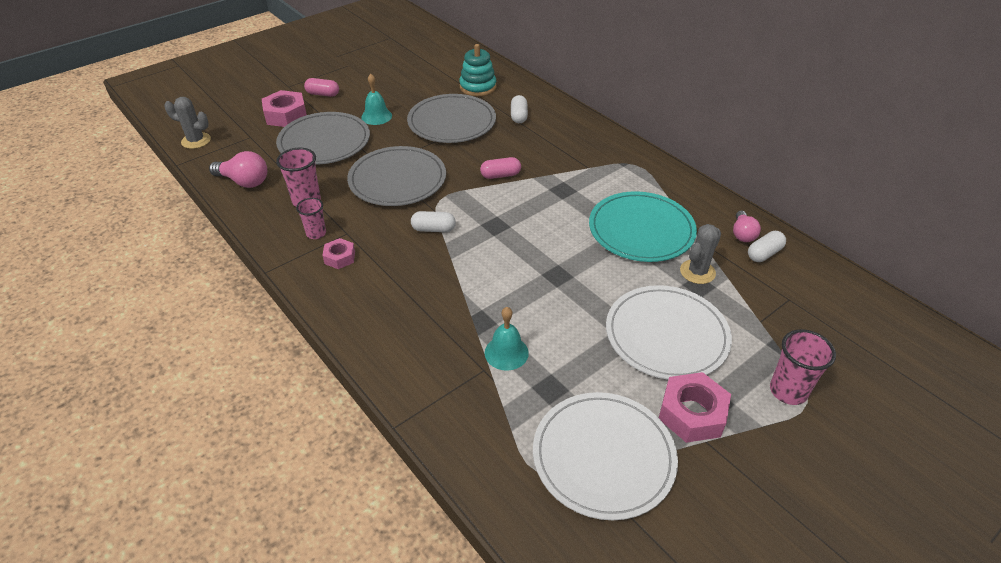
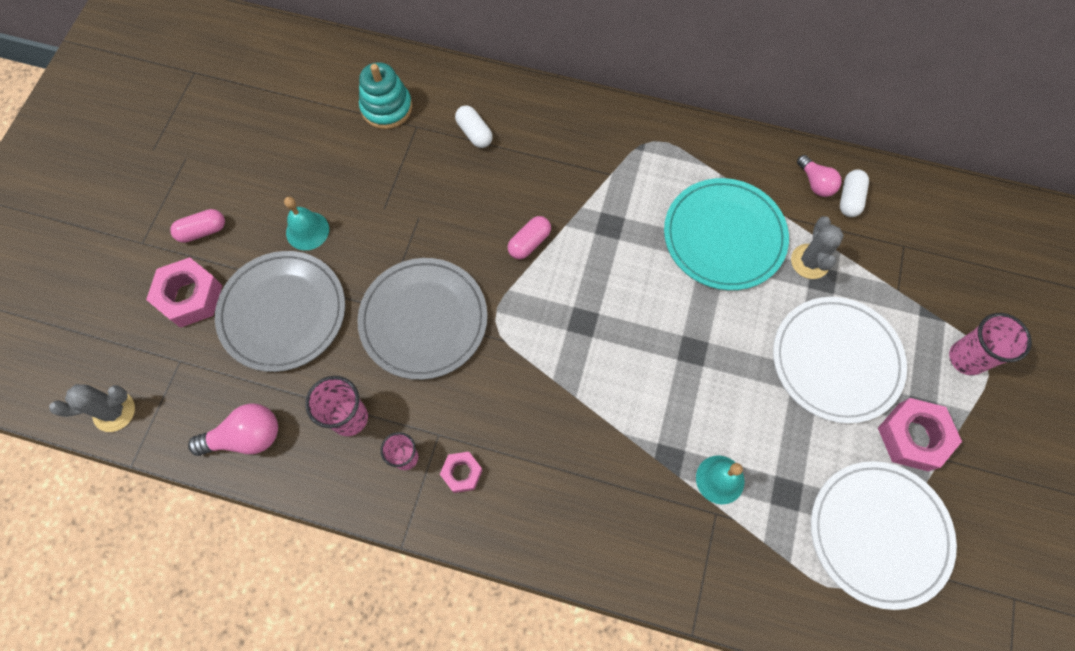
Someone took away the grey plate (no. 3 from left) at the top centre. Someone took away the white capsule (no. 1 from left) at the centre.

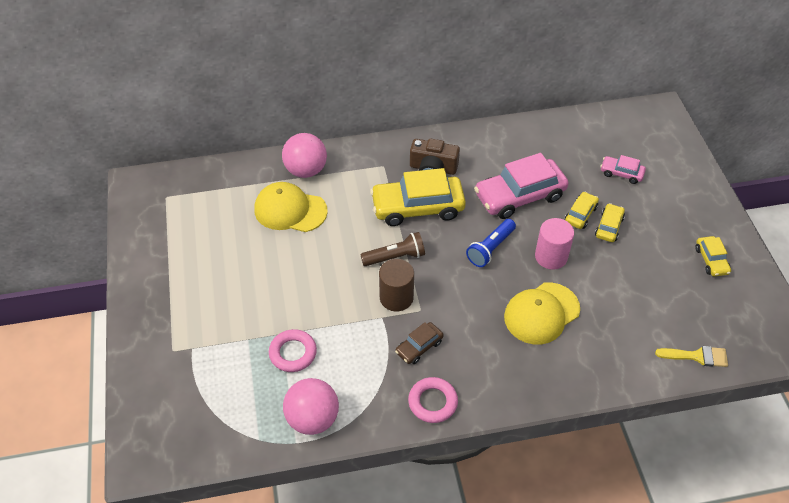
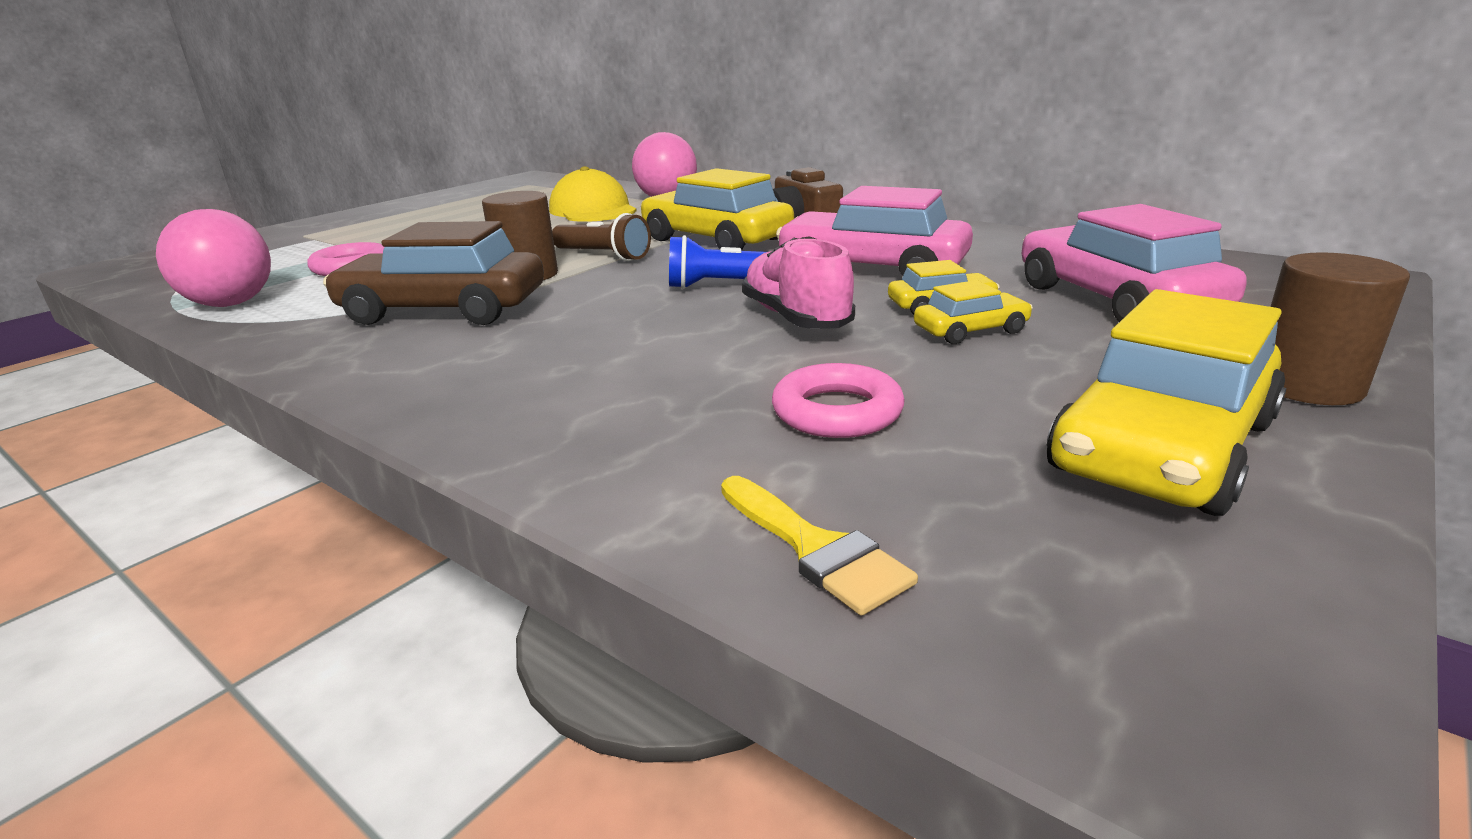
Someone scaled the pink car (no. 2 from left) at the middle right by 2.05. Someone swapped the pink cylinder at the middle right for the pink shoe at the centre. Someone scaled the yellow car (no. 4 from left) at the middle right by 2.05. Someone took away the yellow cap (no. 2 from left) at the middle right. Someone scaled the brown car at the bottom centre by 2.05. Someone carried the pink ring (no. 2 from left) from the bottom centre to the centre. Someone put down the brown cylinder (no. 2 from left) at the middle right.

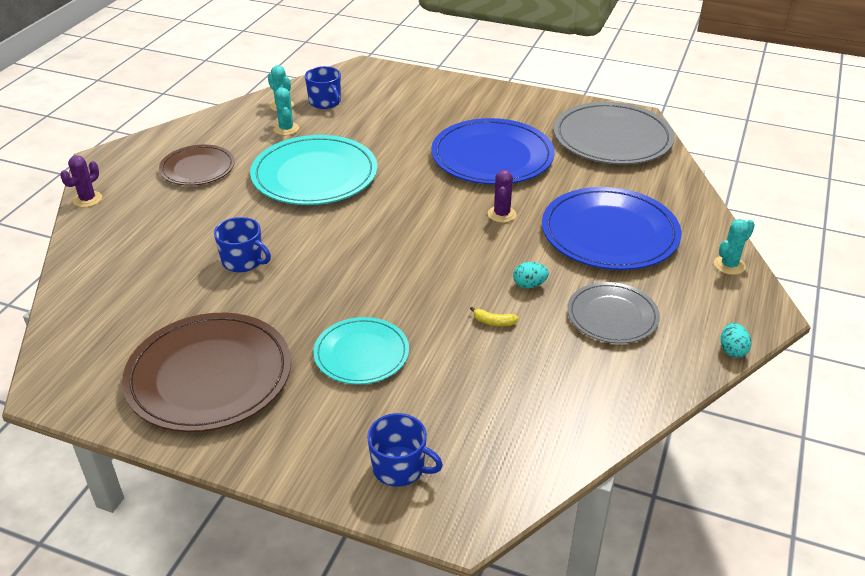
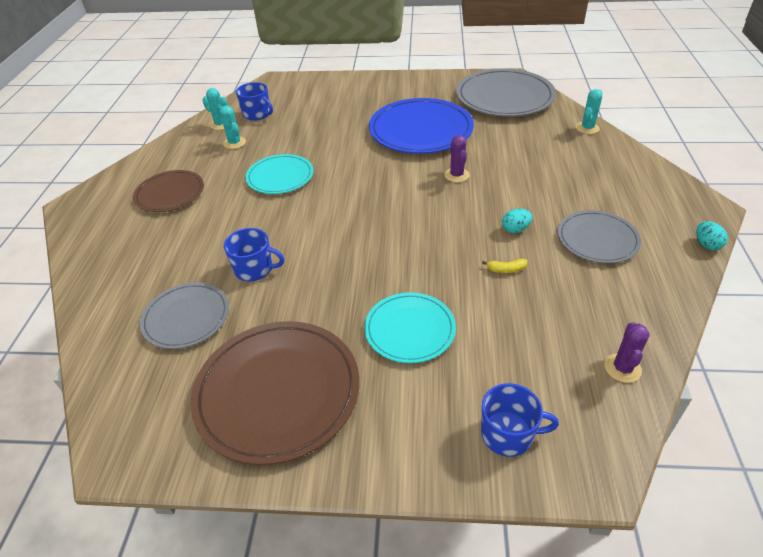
Someone scaled the turquoise plate (no. 1 from left) at the top centre by 0.59. Someone carried the purple cactus (no. 1 from left in the first image) from the top left to the middle right. Someone took away the blue plate (no. 2 from left) at the middle right. Someone carried the turquoise cactus (no. 3 from left) from the middle right to the top right. Someone put down the grey plate (no. 1 from left) at the middle left.

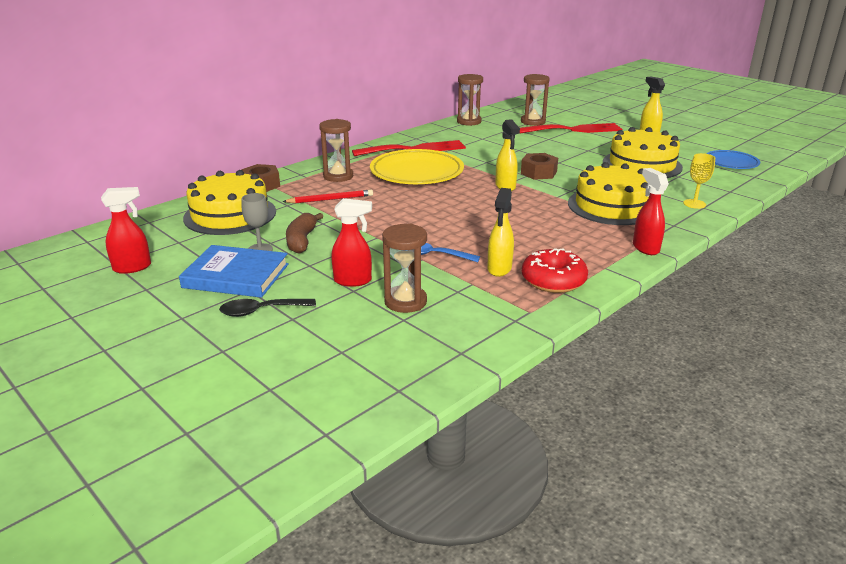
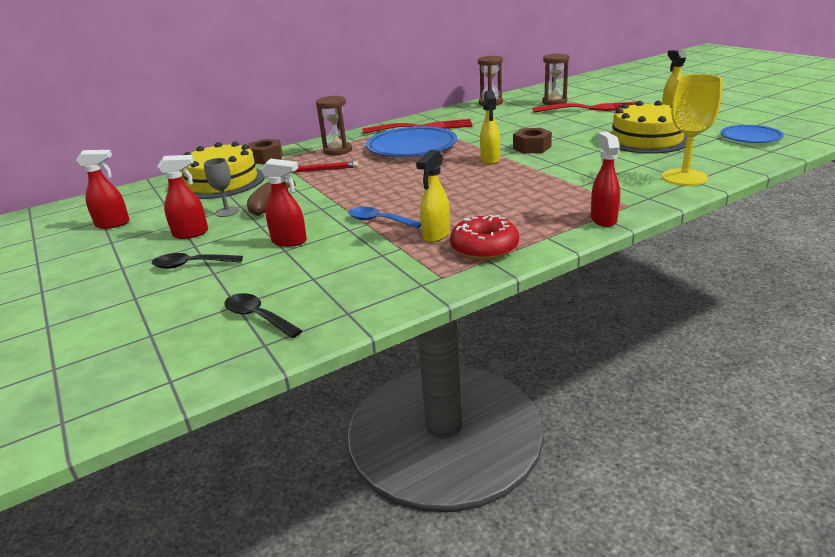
Someone repainted the yellow plate at the top centre, which became the blue plate (no. 1 from left) at the top centre. Someone scaled the yellow goblet at the top right by 1.80. Someone took away the yellow cake (no. 2 from left) at the middle right. Someone took away the brown hourglass (no. 2 from left) at the centre. Someone swapped the blue book at the middle left for the red spray bottle (no. 2 from left) at the middle left. Someone put down the black spoon (no. 2 from left) at the middle left.

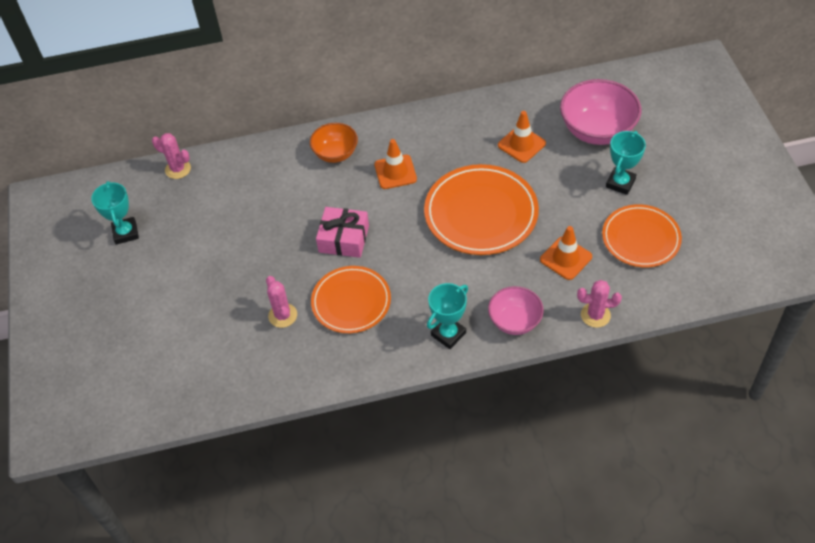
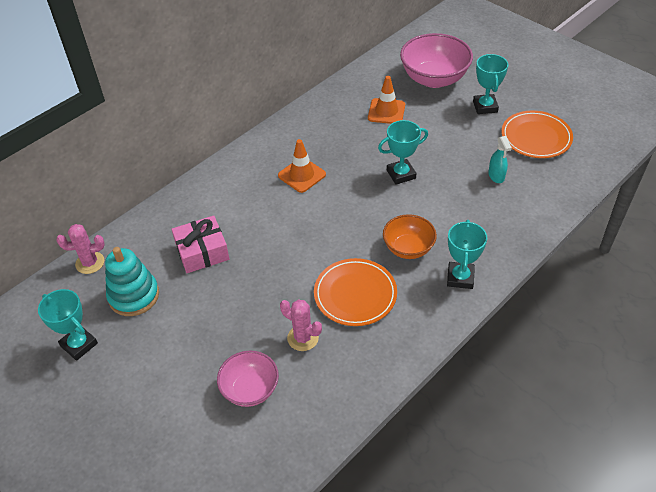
Someone carried the orange bowl from the top centre to the centre. Someone swapped the orange plate (no. 2 from left) at the centre for the turquoise trophy (no. 2 from left) at the top centre. Someone carried the pink gift from the centre to the middle left. Someone swapped the orange traffic cone (no. 3 from left) at the middle right for the turquoise spray bottle at the top right. Someone took away the pink cactus (no. 3 from left) at the middle right. Someone carried the pink bowl (no. 1 from left) from the centre to the bottom centre. Someone put down the turquoise stacking toy at the middle left.

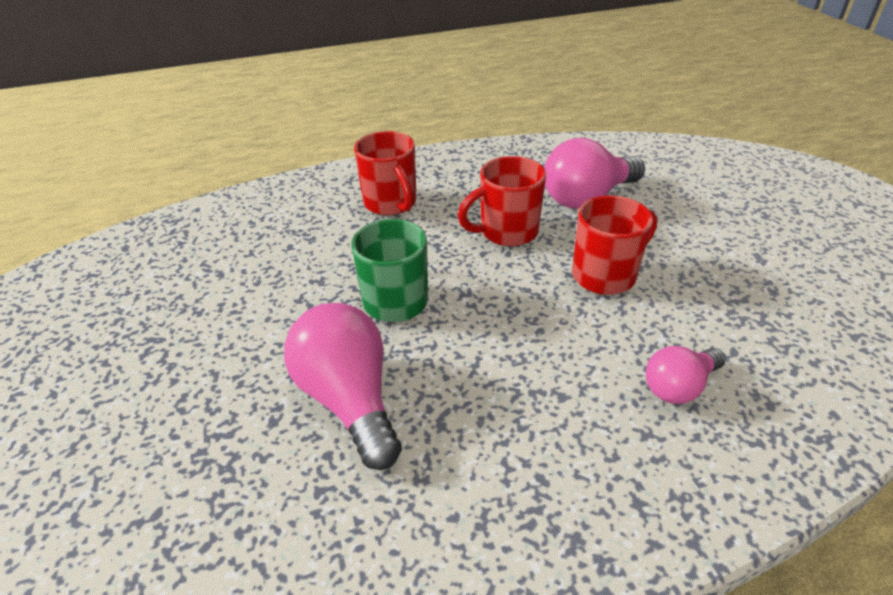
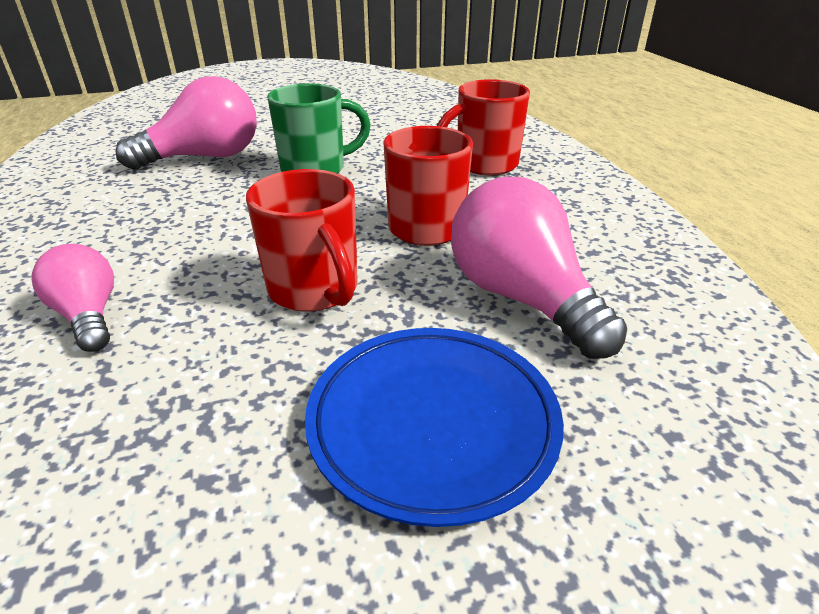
Someone put down the blue plate at the bottom centre.

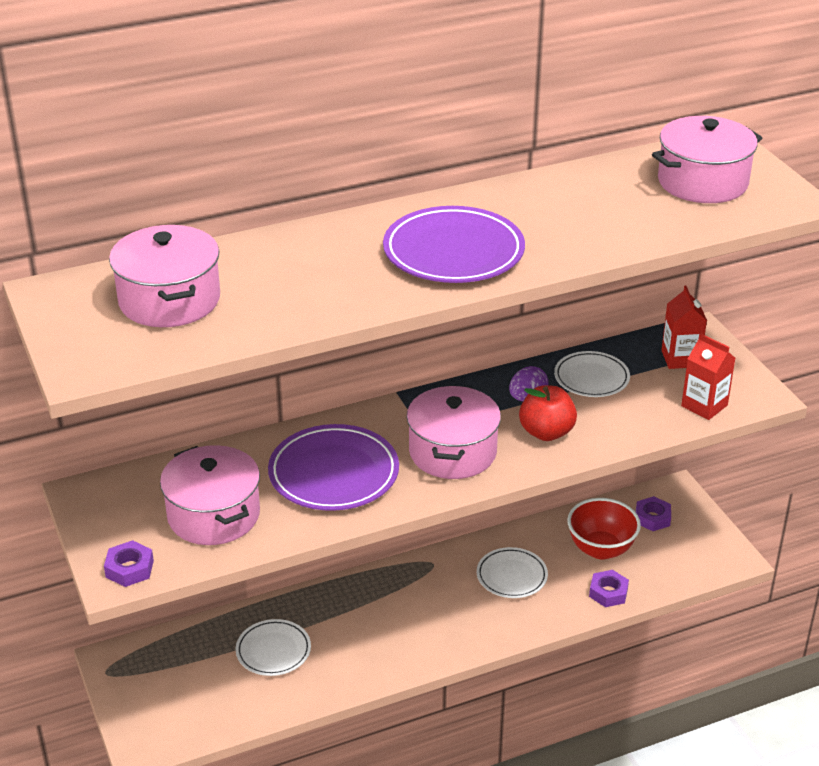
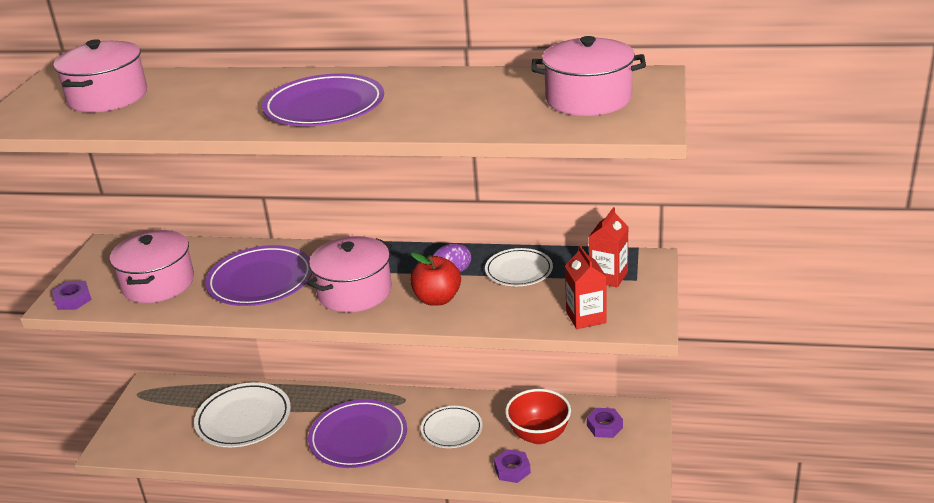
Someone scaled the white plate (no. 1 from left) at the bottom centre by 1.60. Someone put down the purple plate (no. 3 from left) at the bottom centre.

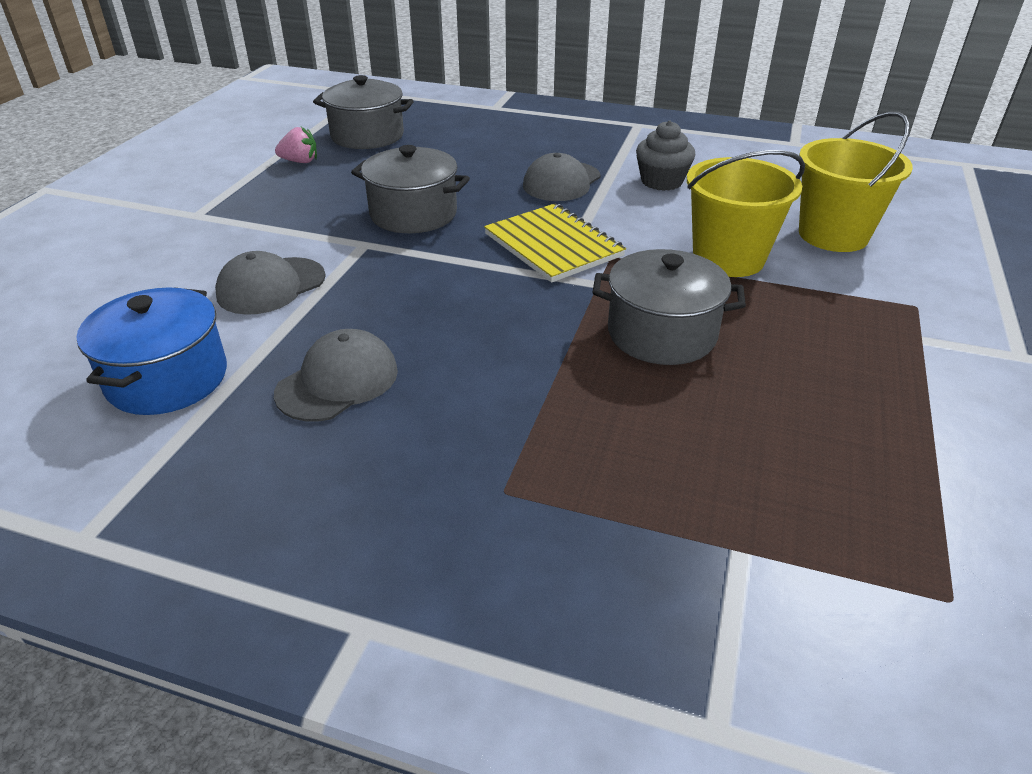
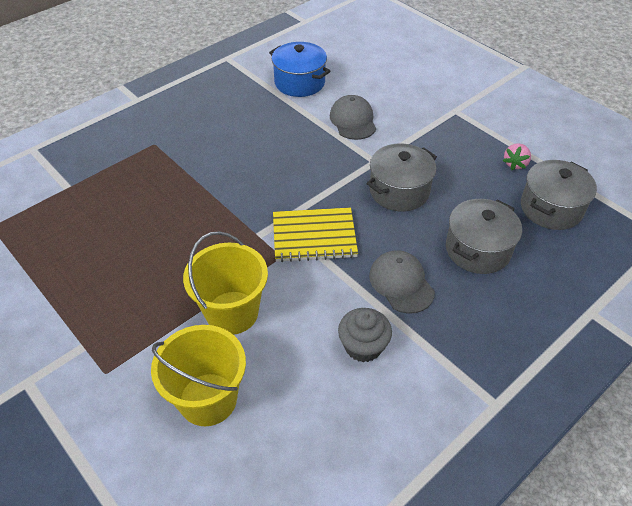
Someone carried the grey pot (no. 3 from left in the first image) from the centre to the middle right. Someone took away the grey cap (no. 2 from left) at the middle left.

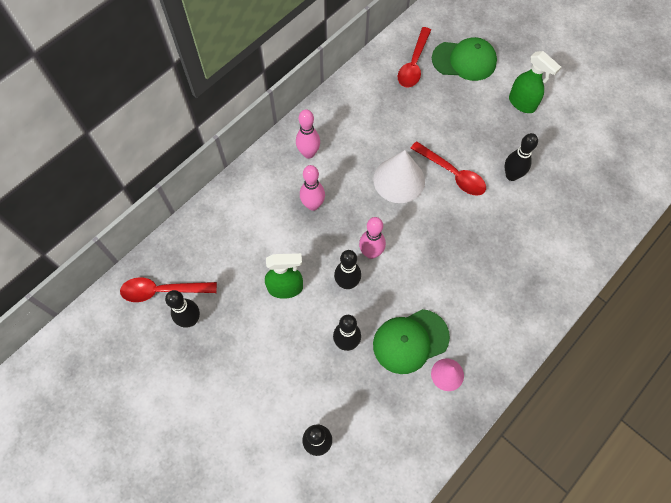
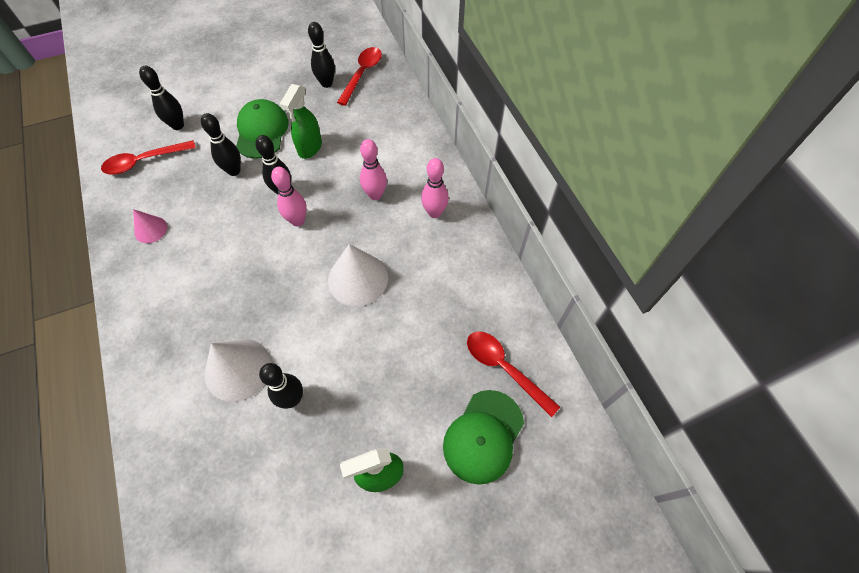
Someone carried the red spoon (no. 3 from left in the first image) from the middle right to the top left. Someone carried the green cap (no. 1 from left) from the bottom centre to the top left. Someone put down the white cone (no. 1 from left) at the middle left.

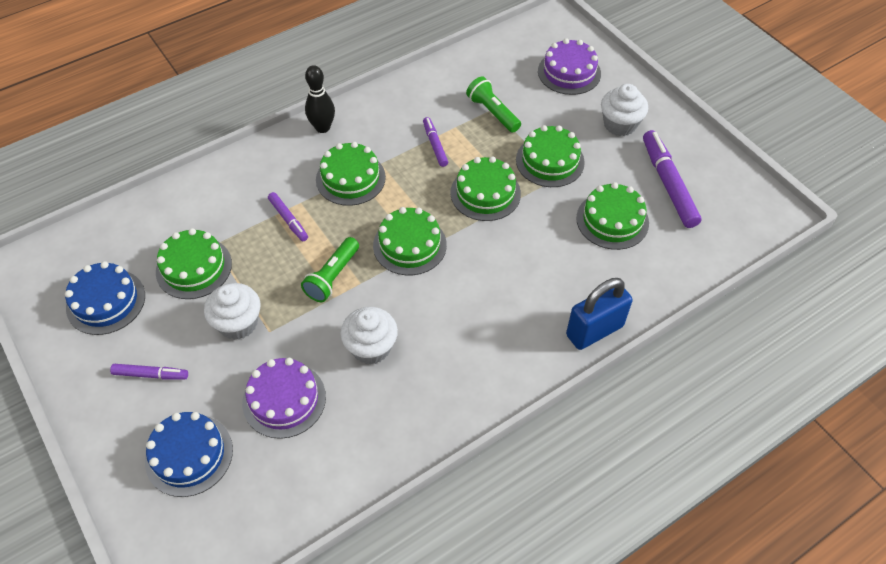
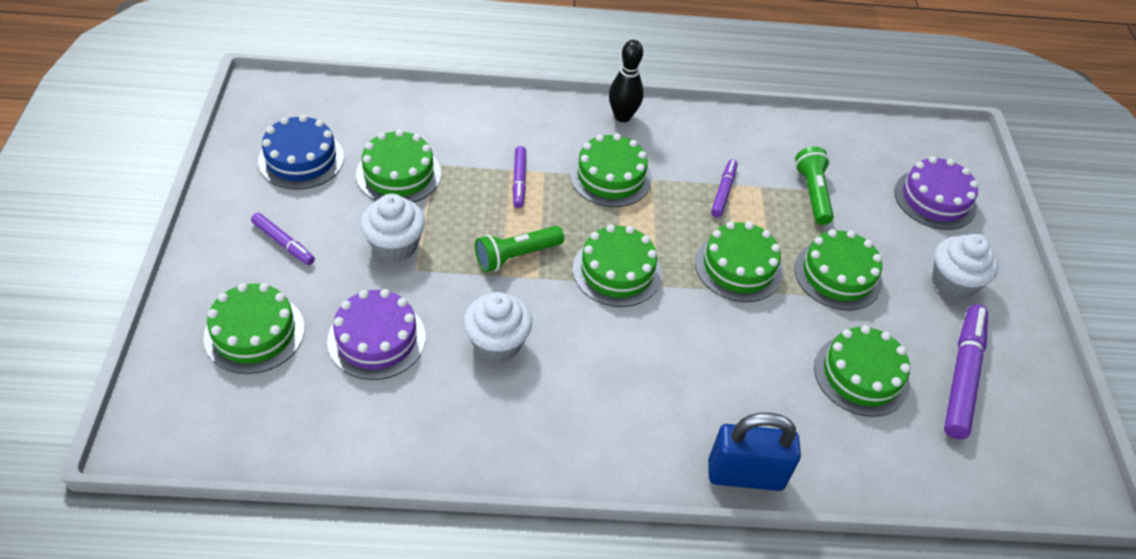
Someone repainted the blue cake (no. 2 from left) at the bottom left, which became the green cake (no. 1 from left) at the middle left.

